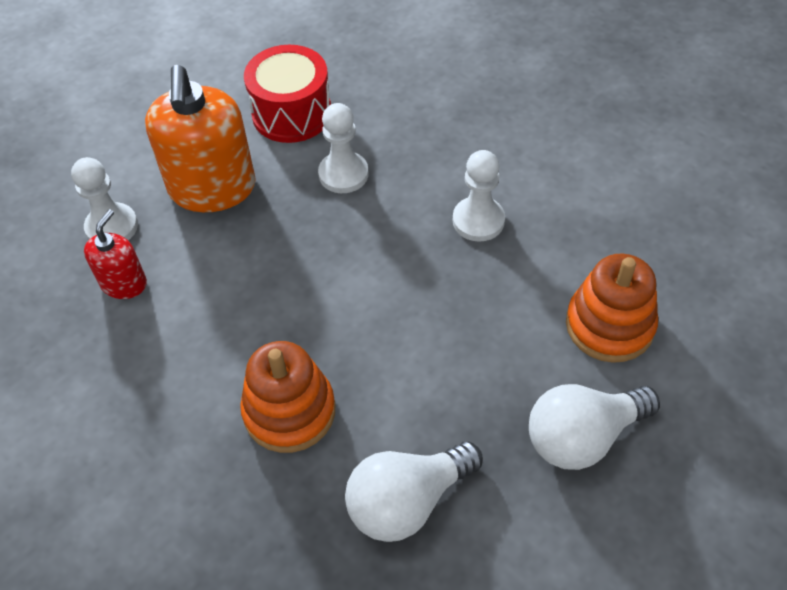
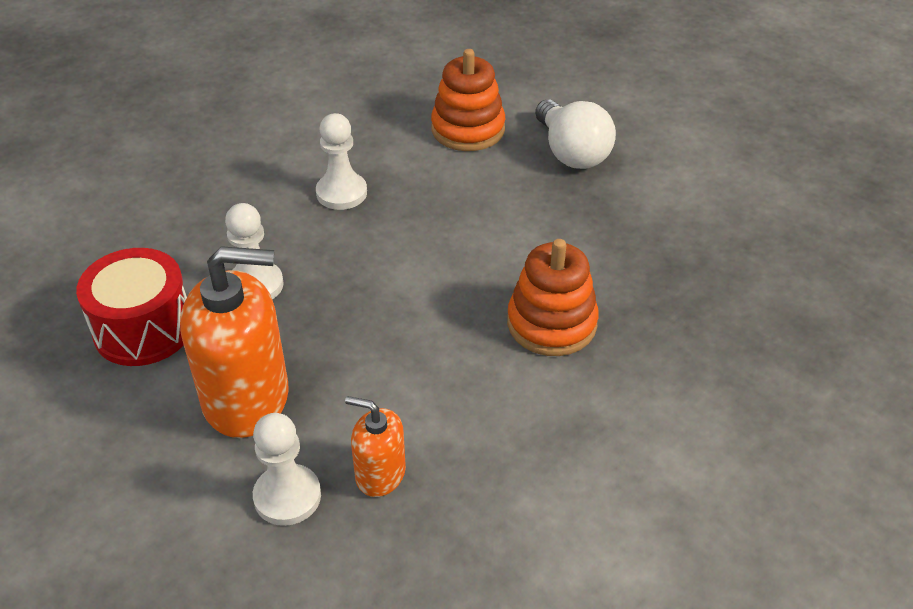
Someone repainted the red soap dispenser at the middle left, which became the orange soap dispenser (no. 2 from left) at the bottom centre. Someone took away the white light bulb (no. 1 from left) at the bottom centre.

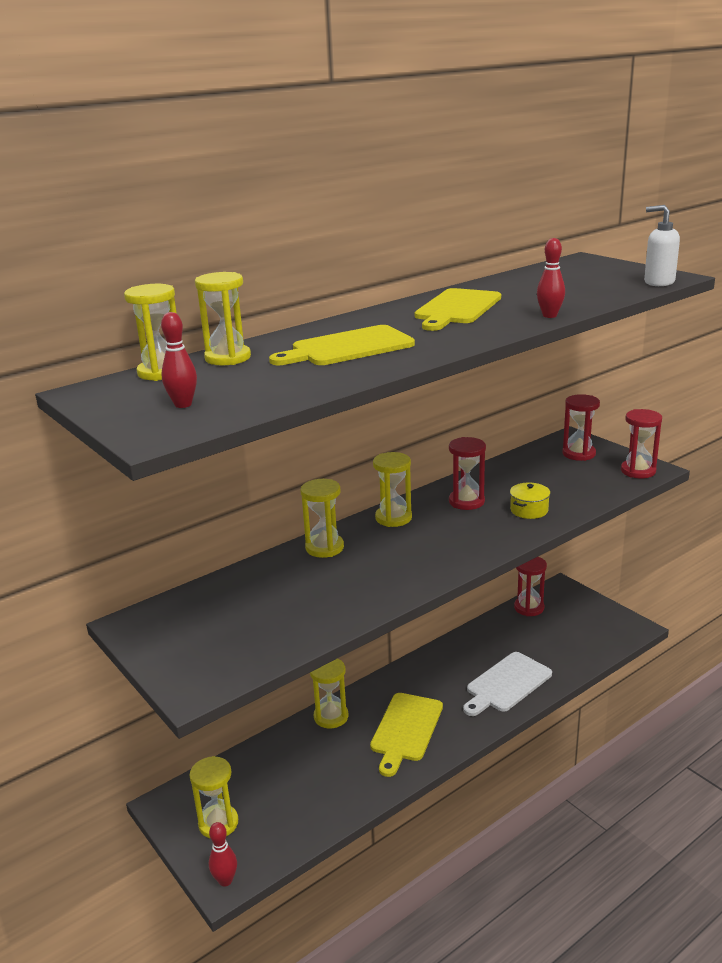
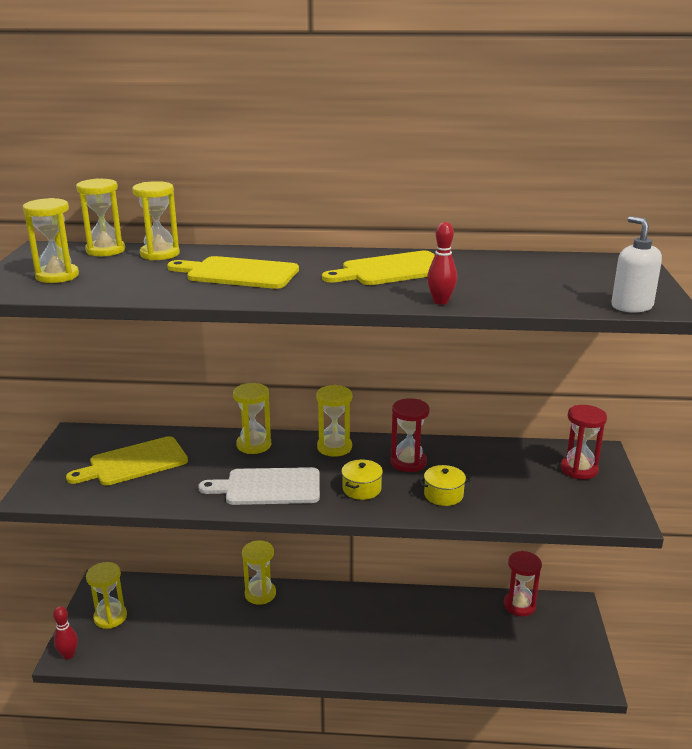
Someone swapped the red bowling pin (no. 1 from left) at the middle left for the yellow hourglass (no. 1 from left) at the top left. Someone took away the red hourglass (no. 4 from left) at the middle right. Someone carried the white cutting board from the bottom right to the centre. Someone carried the yellow cutting board (no. 2 from left in the first image) from the bottom centre to the middle left. Someone put down the yellow pot (no. 1 from left) at the centre.

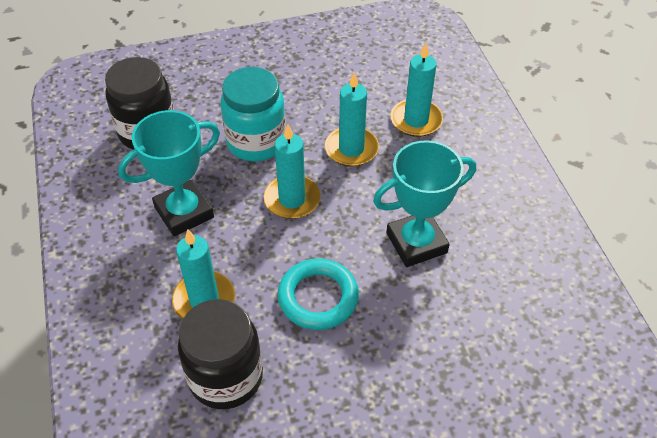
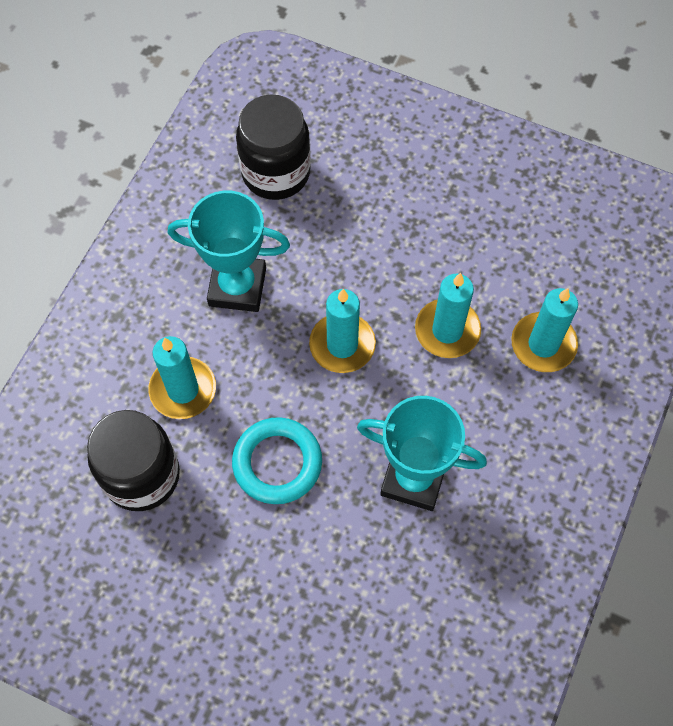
Someone took away the turquoise jar at the top centre.

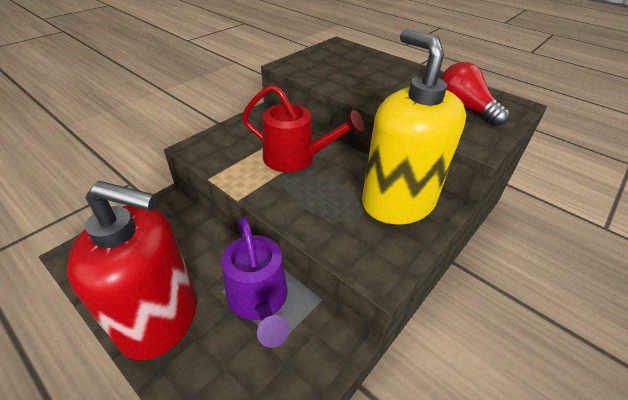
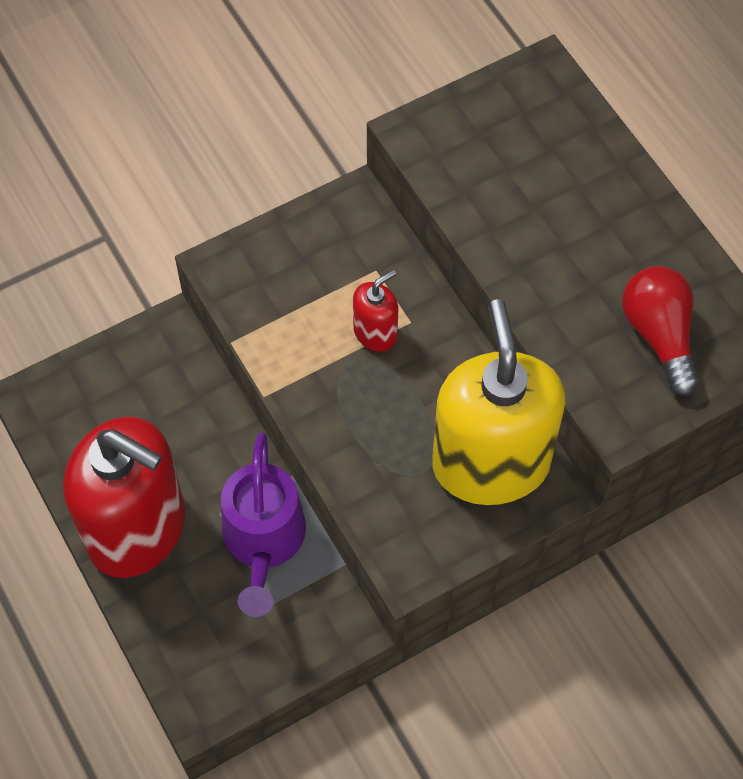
Someone swapped the red watering can at the top centre for the red soap dispenser (no. 2 from left) at the centre.

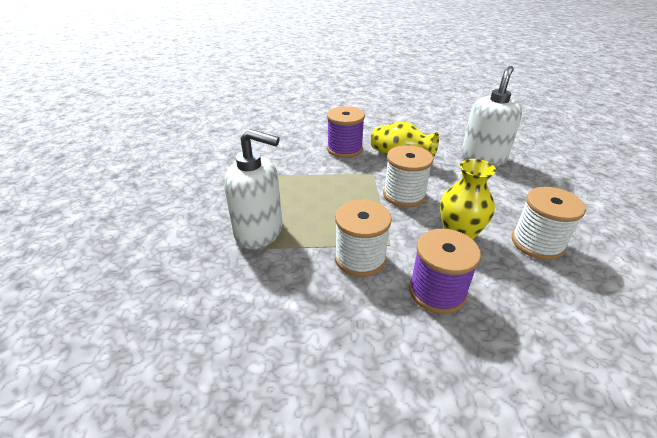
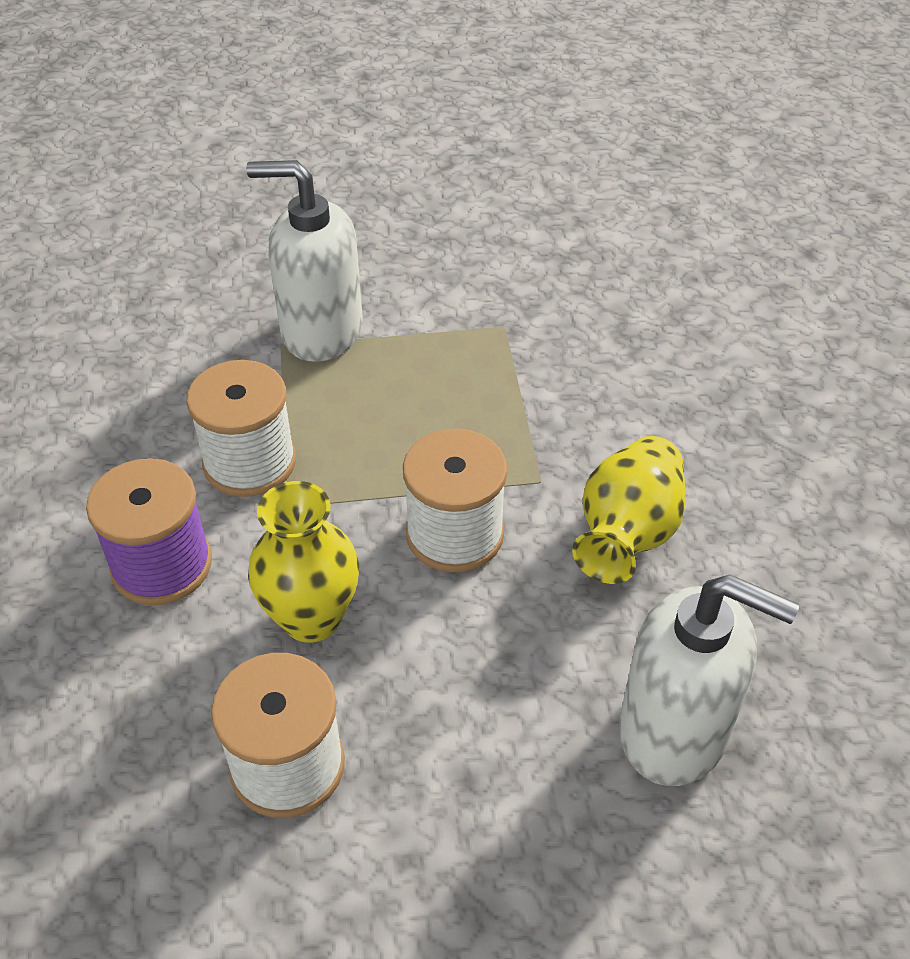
Someone took away the purple spool (no. 1 from left) at the top centre. Someone rotated the white soap dispenser (no. 1 from left) at the centre by 90 degrees clockwise.

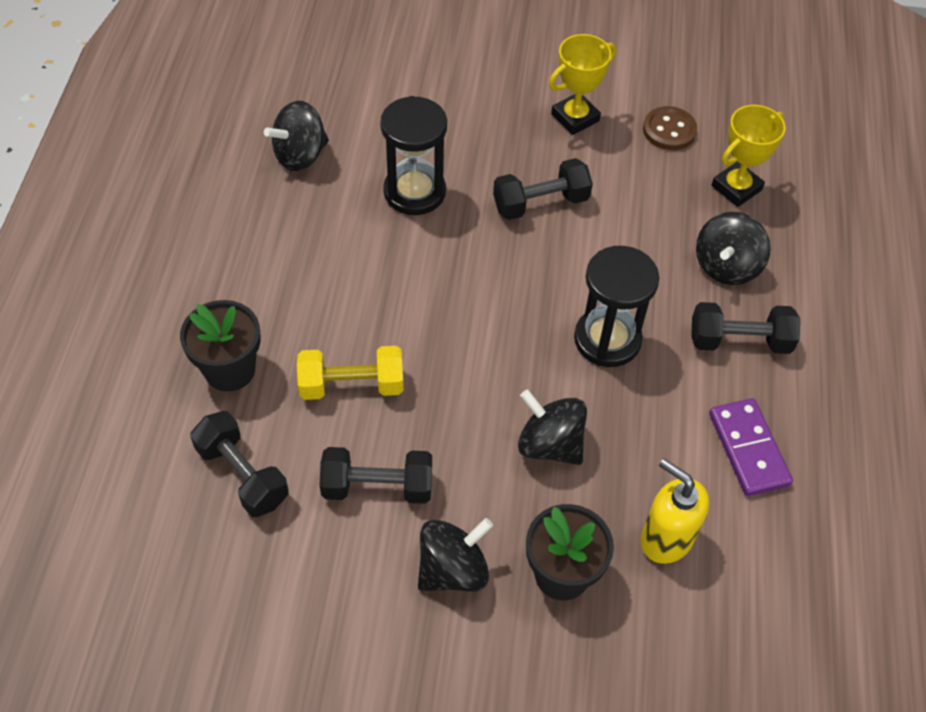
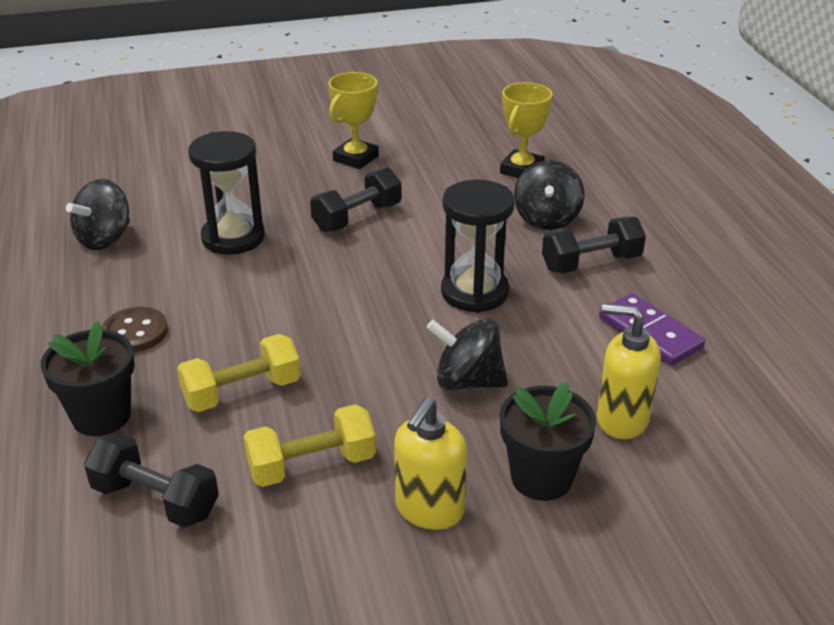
Someone carried the brown button from the top right to the middle left. Someone repainted the black dumbbell (no. 2 from left) at the bottom centre, which became the yellow dumbbell (no. 2 from left) at the bottom centre. Someone swapped the black spinning top (no. 2 from left) at the bottom centre for the yellow soap dispenser (no. 1 from left) at the bottom centre.

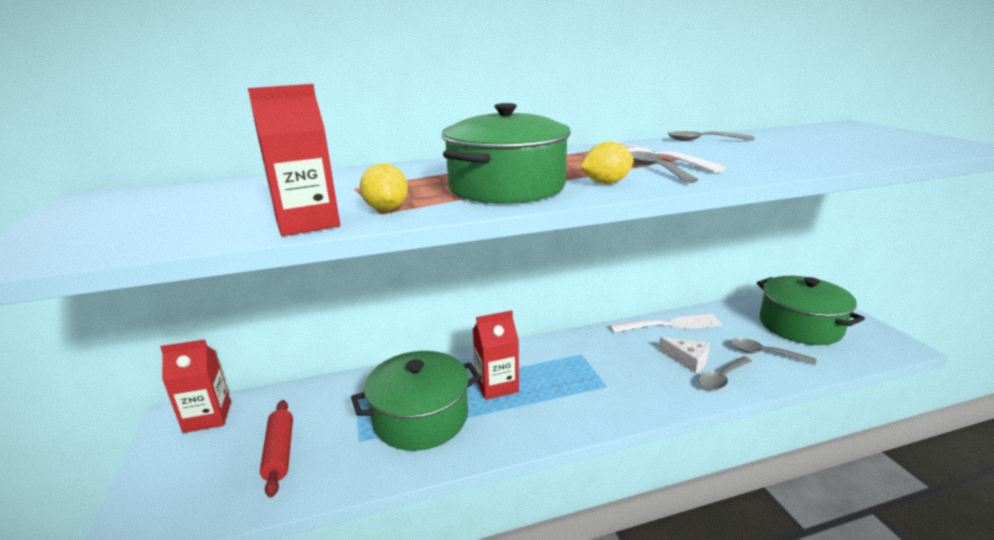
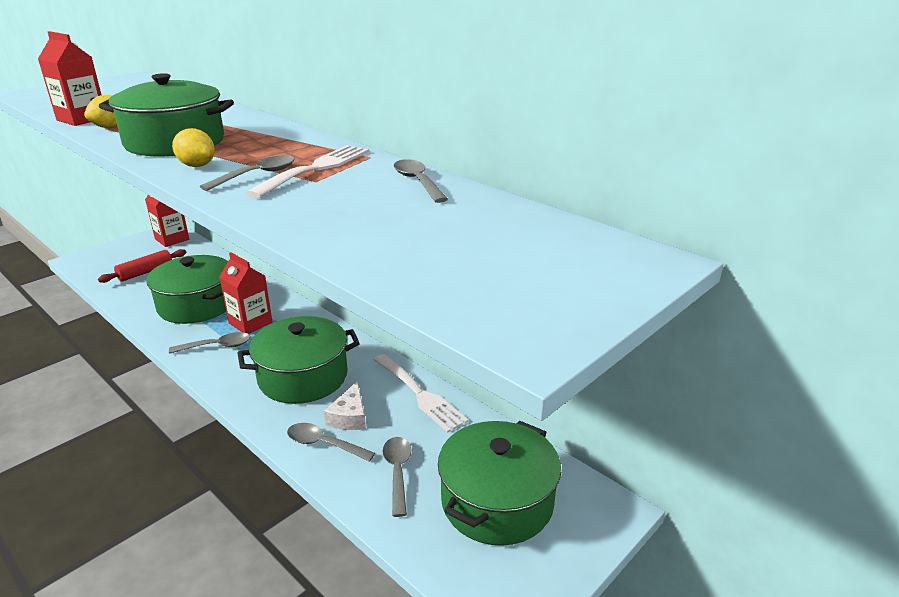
Someone put down the green pot (no. 3 from left) at the middle left. Someone put down the grey spoon (no. 1 from left) at the middle left.

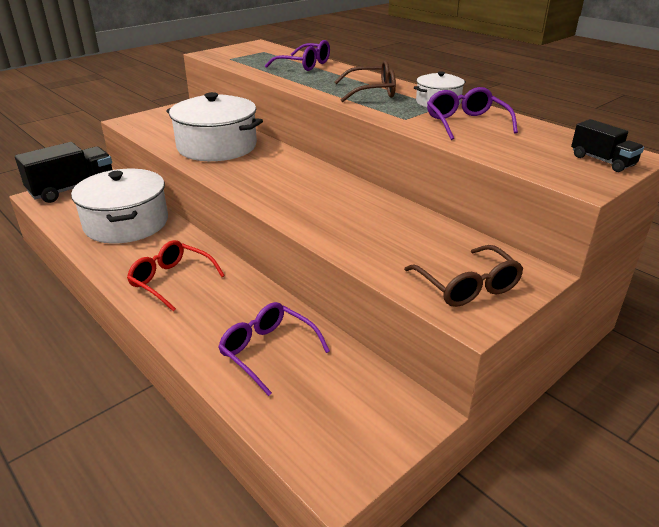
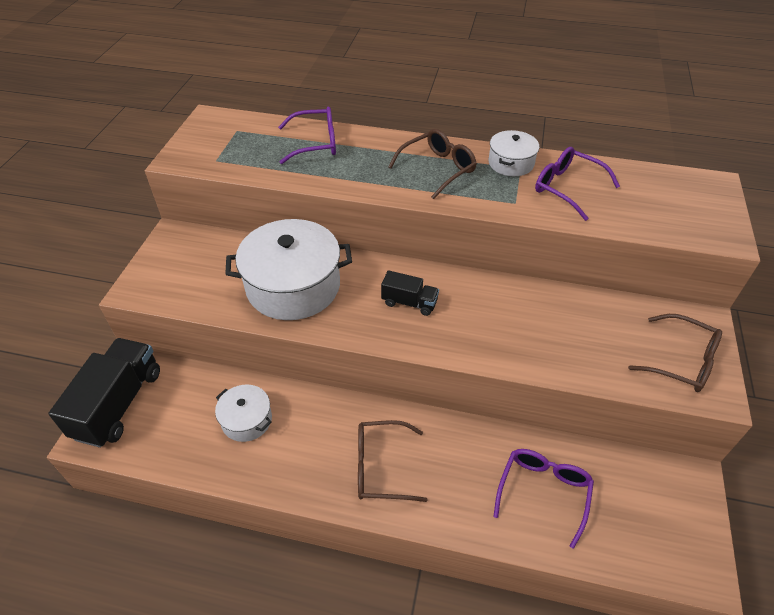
Someone carried the black truck (no. 2 from left) from the top right to the centre. Someone scaled the white pot (no. 1 from left) at the middle left by 0.51. Someone repainted the red glasses at the middle left, which became the brown glasses (no. 1 from left) at the bottom centre. Someone rotated the purple glasses (no. 1 from left in the first image) at the centre by 105 degrees clockwise.

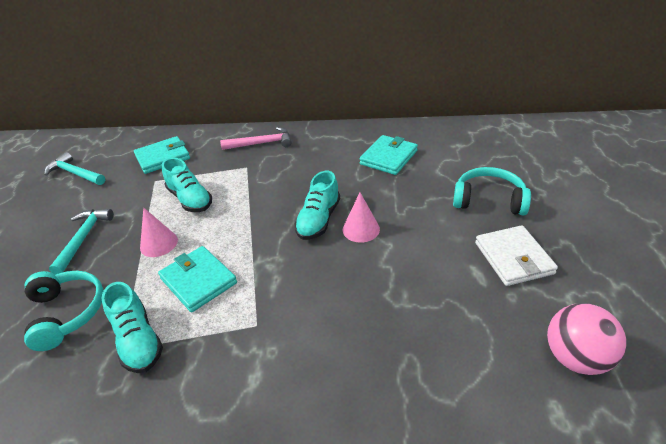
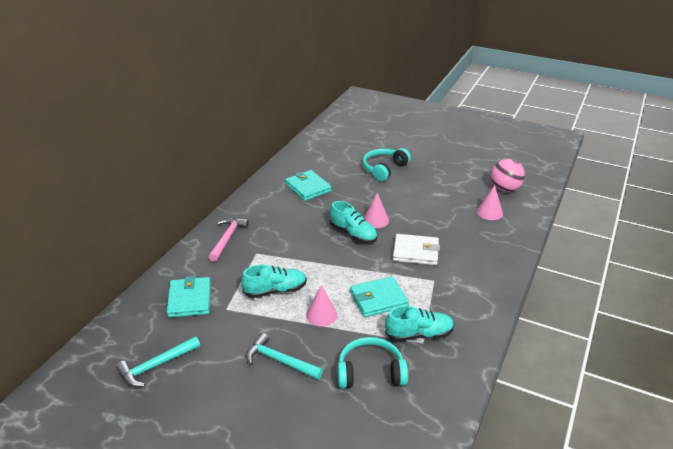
Someone carried the white wallet from the middle right to the centre. Someone put down the pink cone (no. 3 from left) at the middle right.

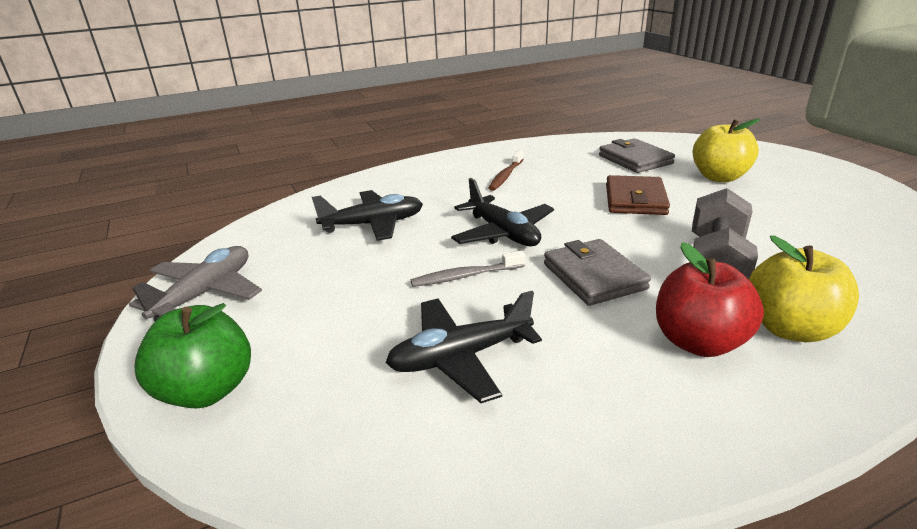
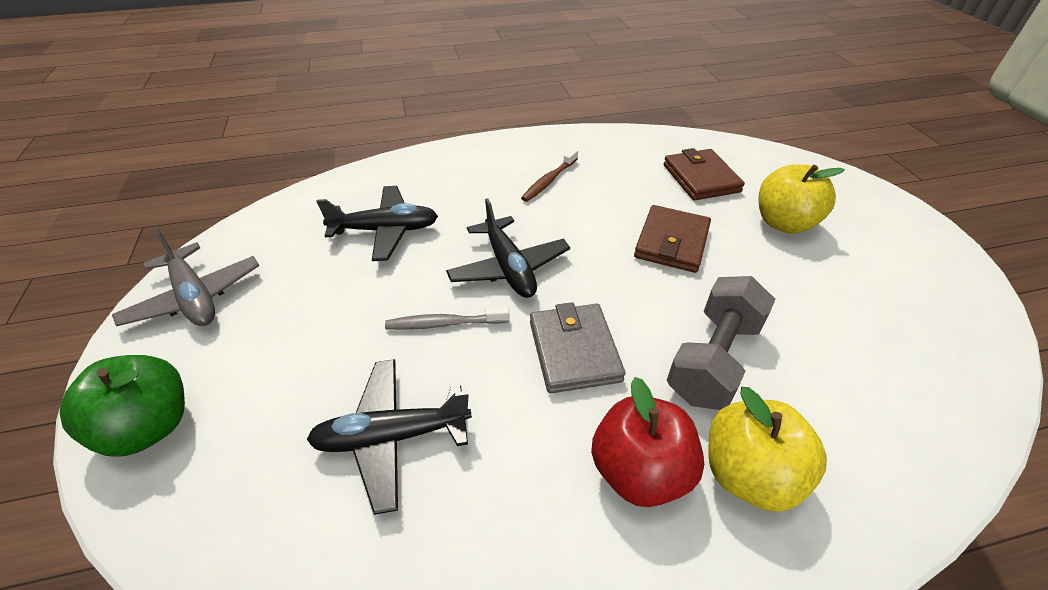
Someone repainted the grey wallet (no. 2 from left) at the top right, which became the brown wallet (no. 2 from left) at the top right. Someone rotated the grey plane at the middle left by 105 degrees clockwise.

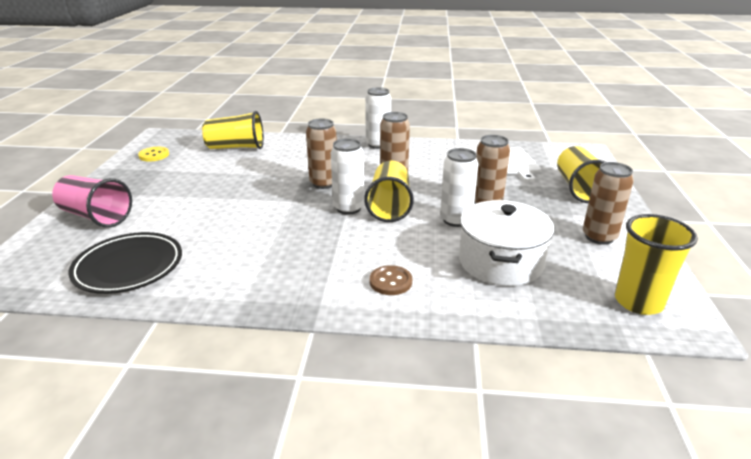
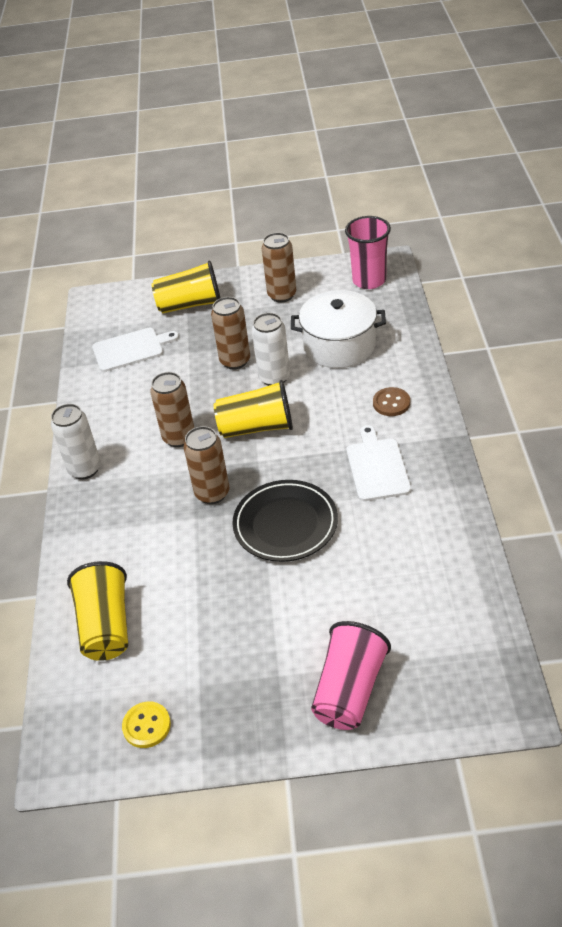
Someone took away the white can (no. 1 from left) at the centre. Someone repainted the yellow cup (no. 4 from left) at the middle right, which became the pink cup (no. 2 from left) at the top centre. Someone carried the black plate from the middle left to the centre. Someone put down the white cutting board (no. 2 from left) at the middle right.

